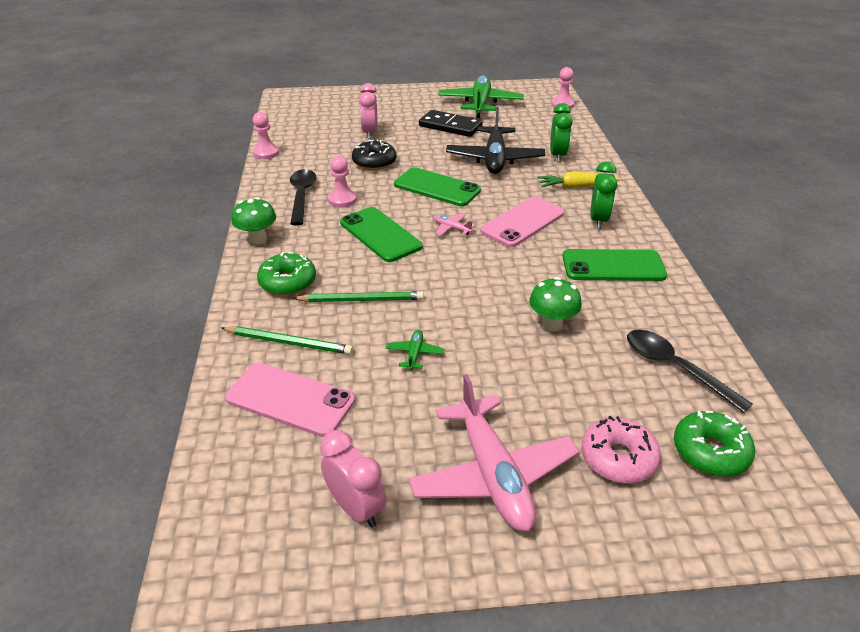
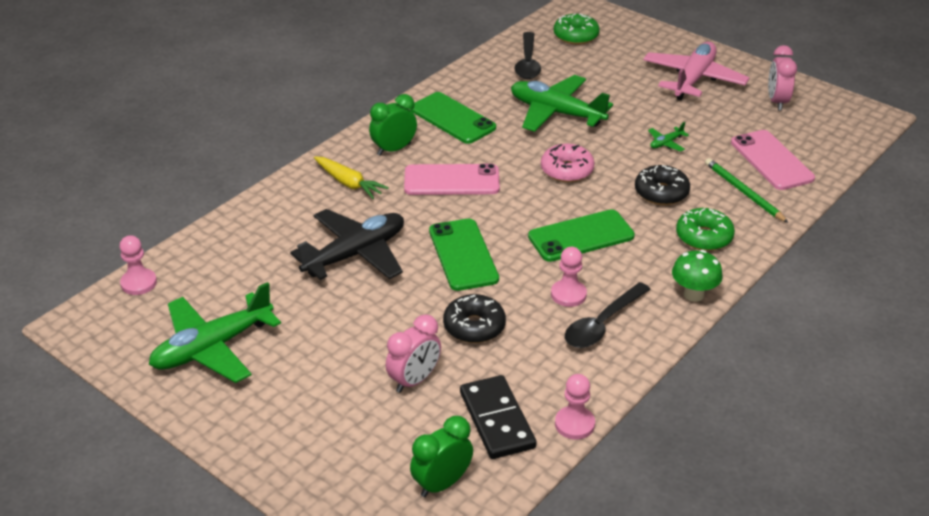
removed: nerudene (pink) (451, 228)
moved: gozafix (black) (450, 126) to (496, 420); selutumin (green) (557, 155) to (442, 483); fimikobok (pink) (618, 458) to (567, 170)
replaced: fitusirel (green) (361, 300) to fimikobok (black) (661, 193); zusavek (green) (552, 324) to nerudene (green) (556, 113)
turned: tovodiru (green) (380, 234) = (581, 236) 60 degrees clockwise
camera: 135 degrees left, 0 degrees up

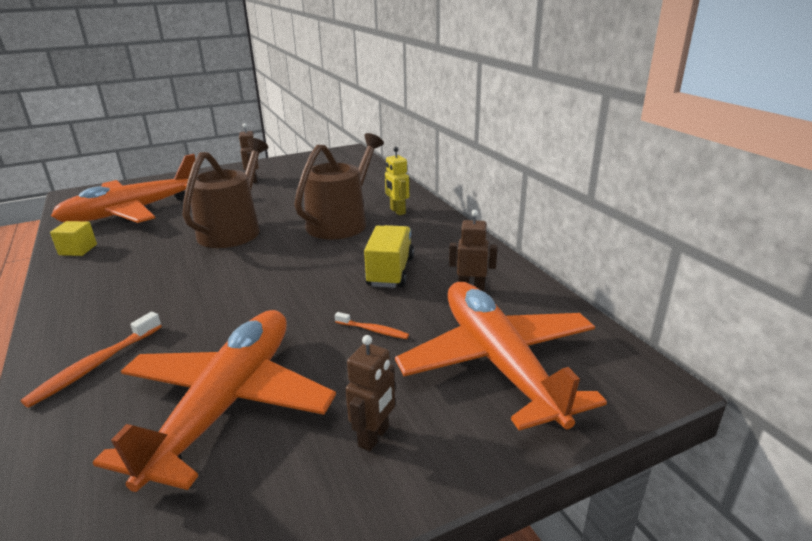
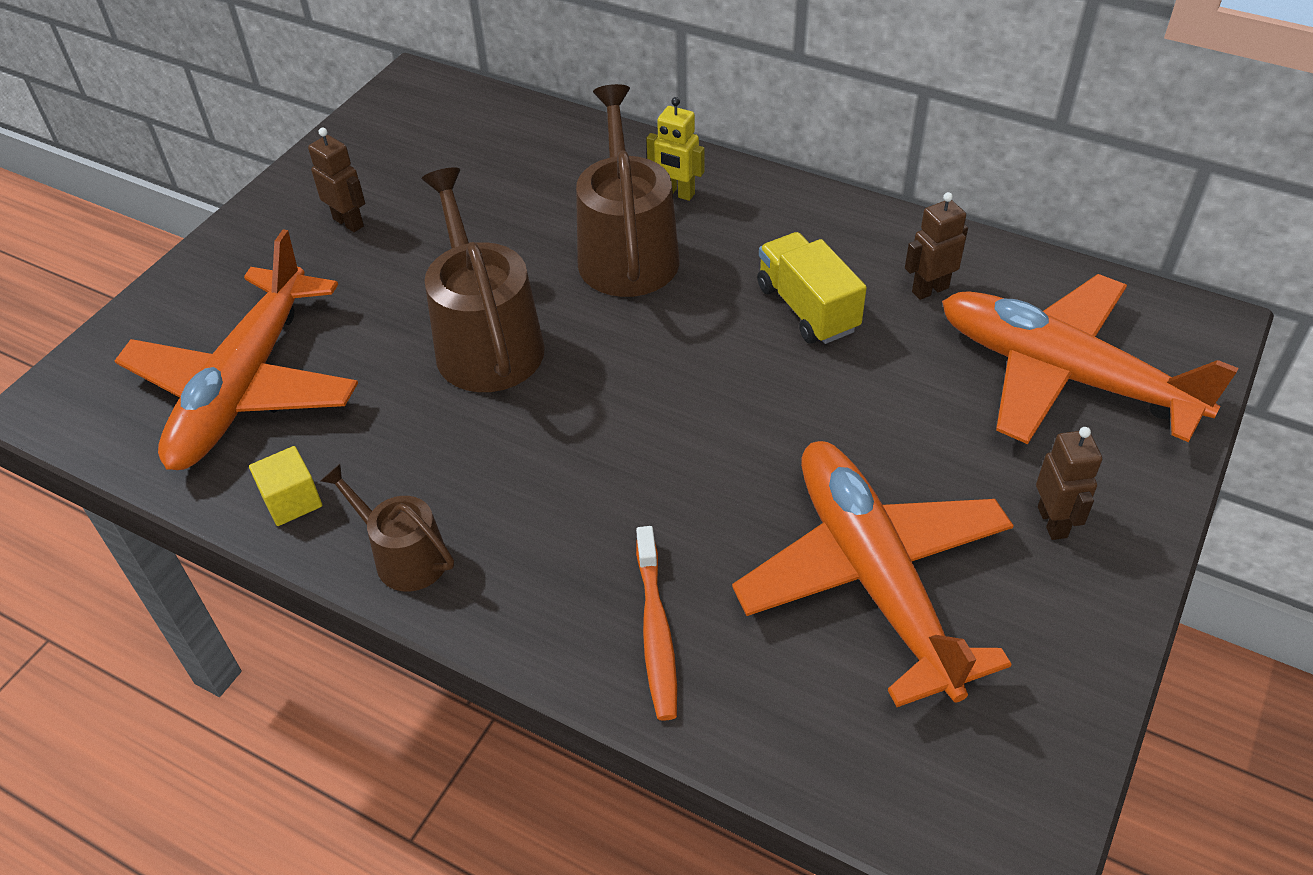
removed: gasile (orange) (373, 330)
added: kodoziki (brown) (404, 556)
camera: 35 degrees left, 20 degrees up

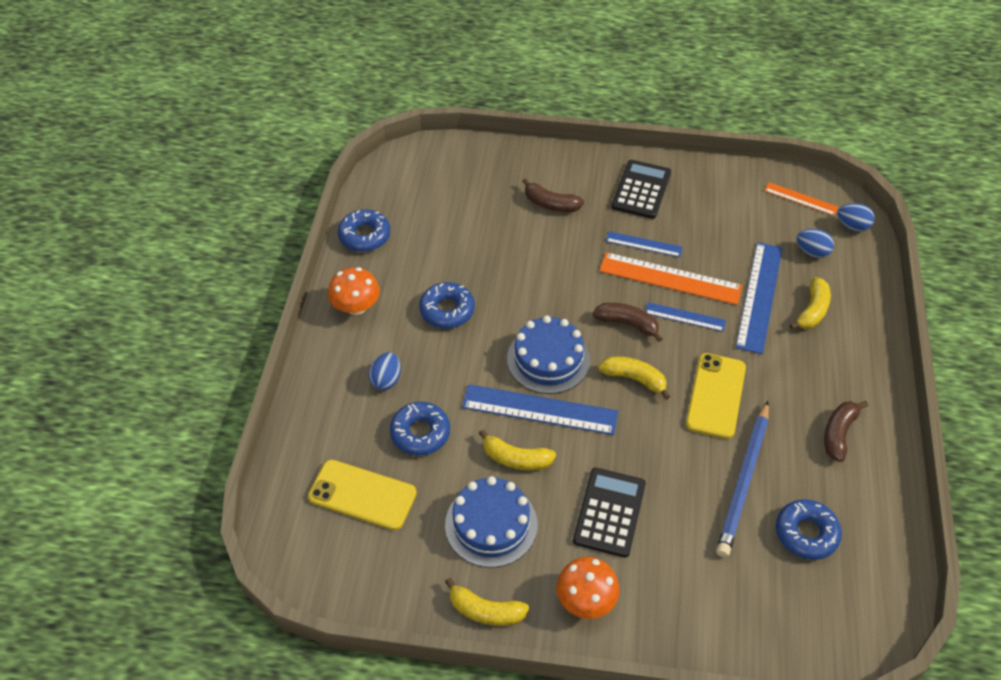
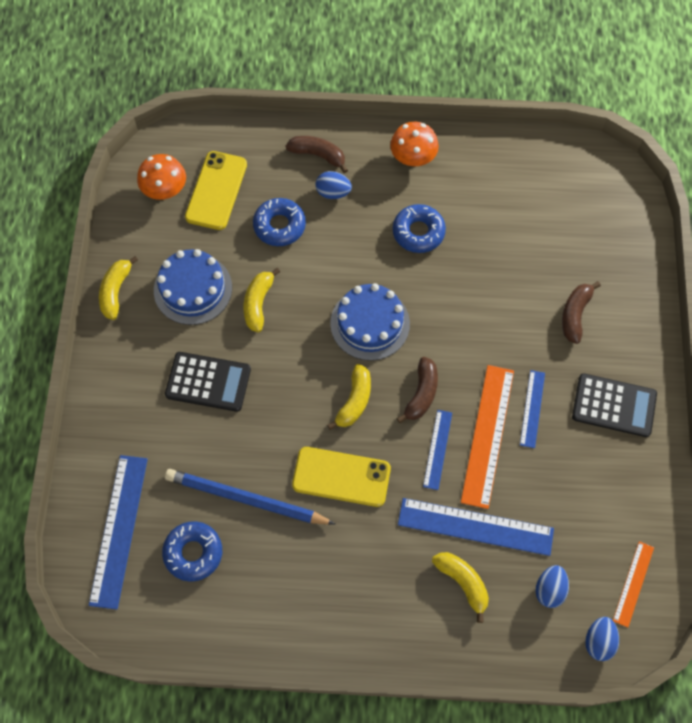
removed: fimikobok (blue) (364, 236)
moved: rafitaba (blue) (540, 410) to (118, 530); zusavek (orange) (586, 600) to (165, 189); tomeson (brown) (838, 433) to (318, 155)
turned: tomeson (yellow) (812, 310) = (463, 582) 150 degrees counterclockwise
camera: 85 degrees right, 15 degrees up

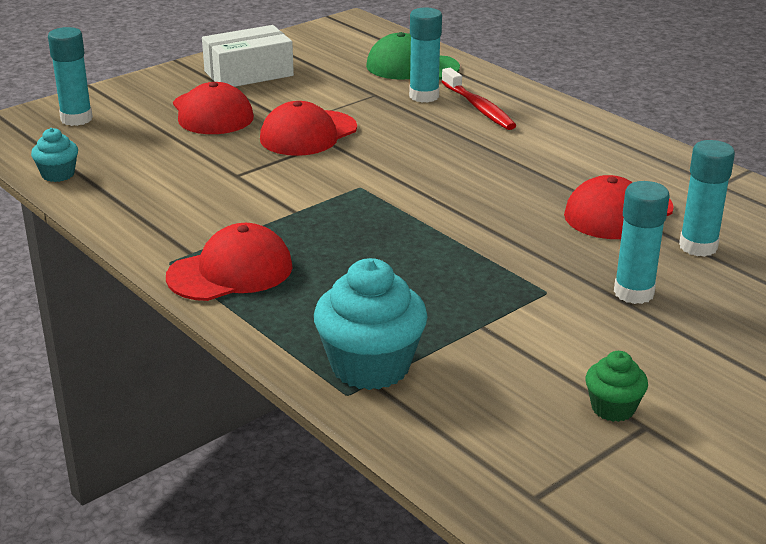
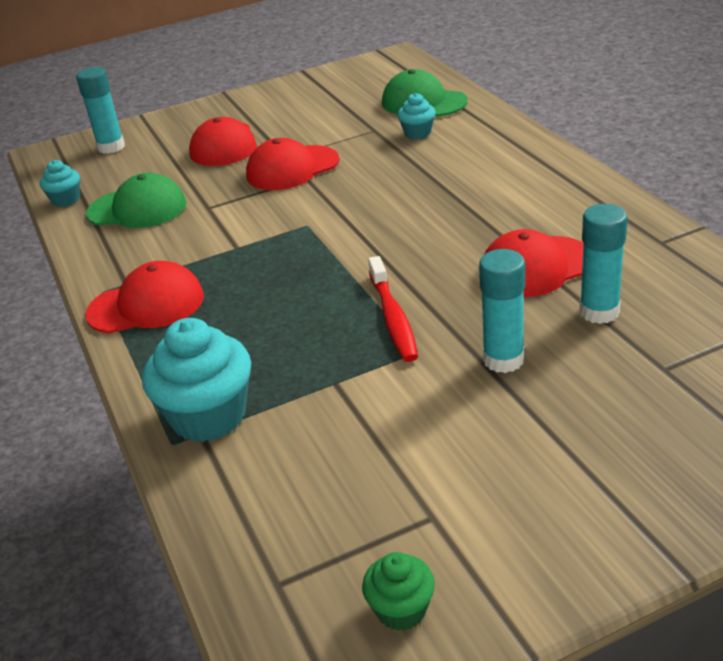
removed: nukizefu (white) (248, 73)
added: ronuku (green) (137, 209)
moved: gasile (red) (479, 108) to (393, 318); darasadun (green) (613, 408) to (401, 610)
replaced: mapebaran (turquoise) (424, 96) to darasadun (turquoise) (417, 133)
camera: 20 degrees right, 5 degrees up

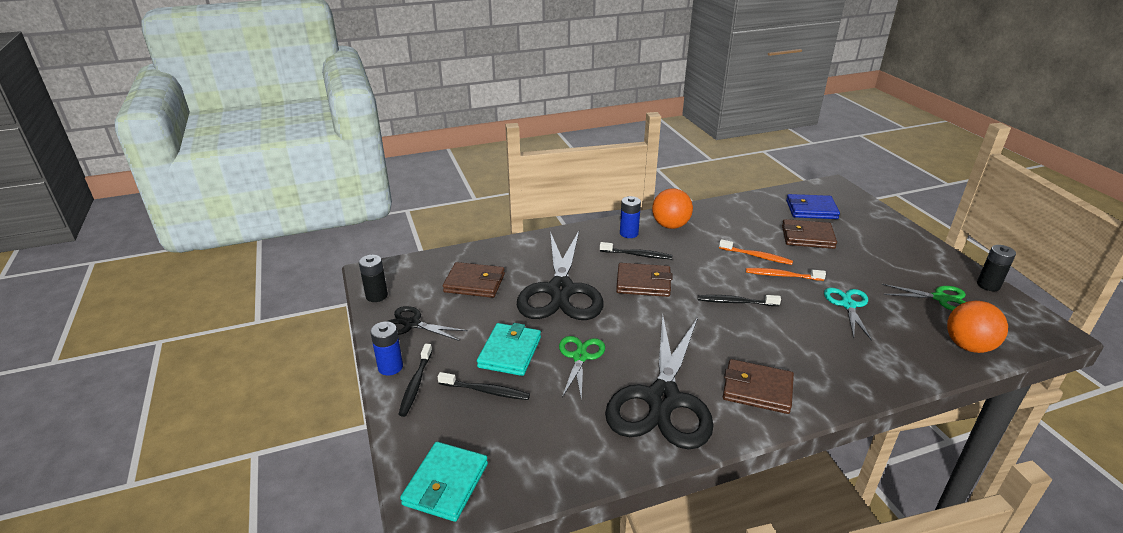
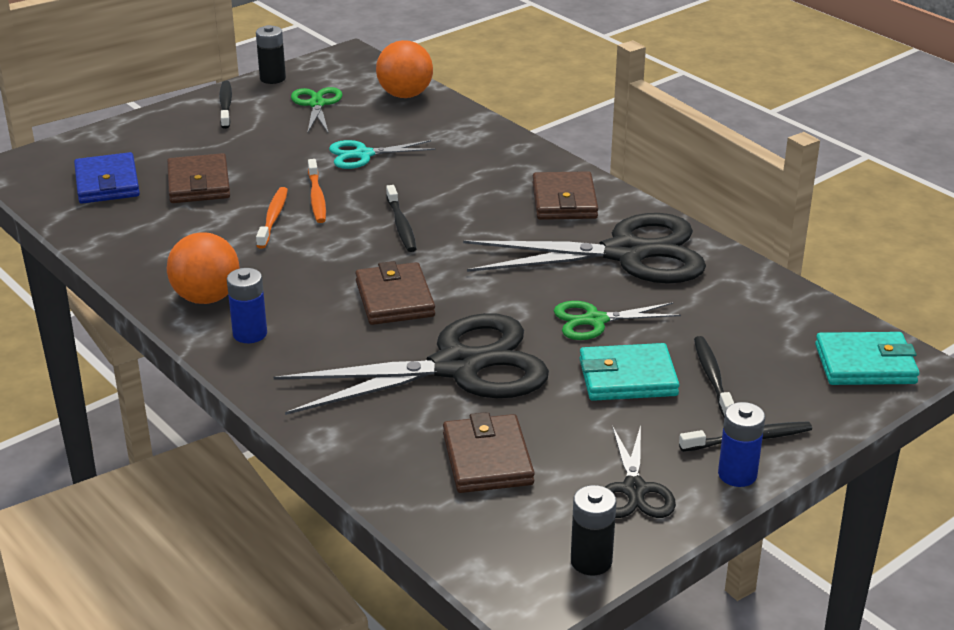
moved: gasile (black) (637, 255) to (226, 105)
camera: 110 degrees left, 0 degrees up

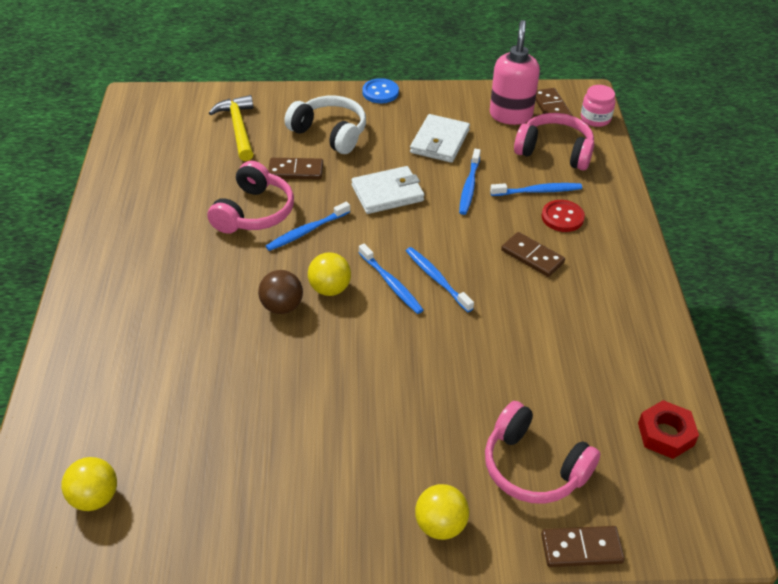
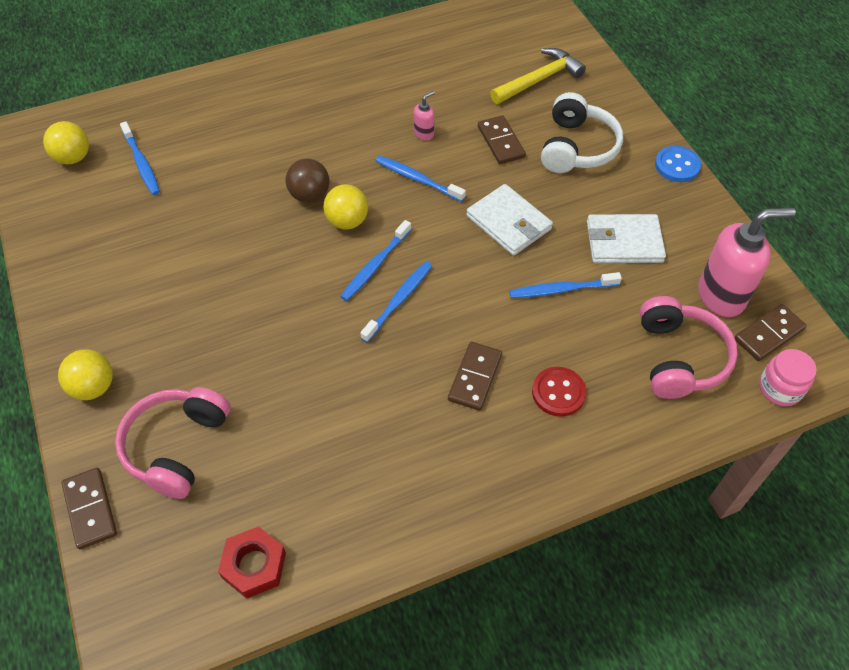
moved: gasile (blue) (538, 191) to (141, 163)
replaced: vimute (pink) (254, 212) to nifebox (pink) (424, 134)
camera: 70 degrees right, 10 degrees up

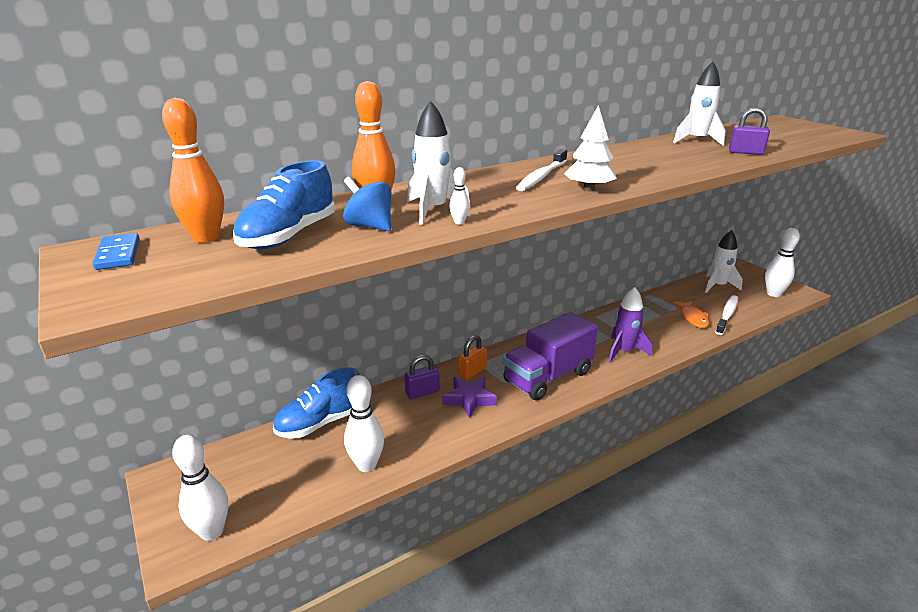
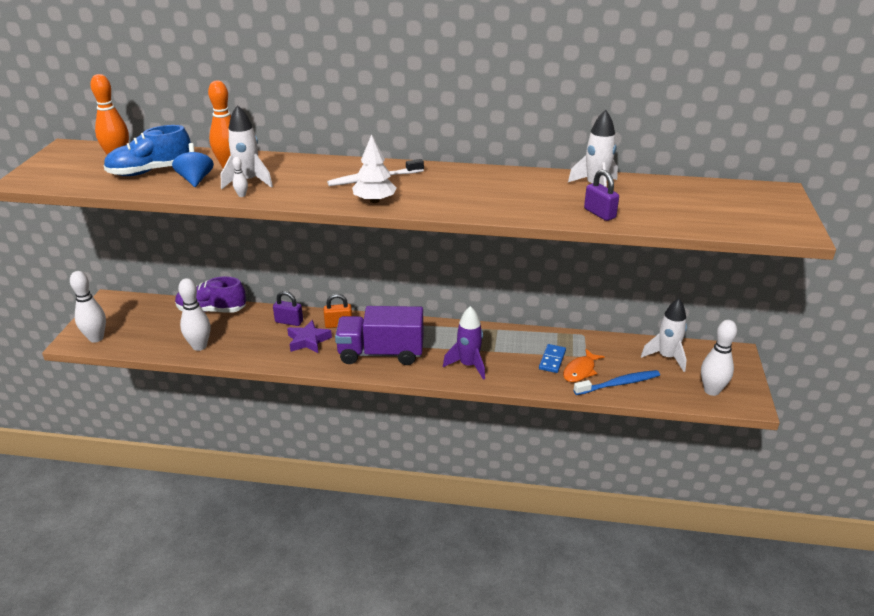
moved: gozafix (blue) (118, 254) to (552, 360)
recoloured: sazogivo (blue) (321, 422) to sazogivo (purple) (211, 310); gasile (white) (727, 315) to gasile (blue) (619, 384)
camera: 40 degrees right, 5 degrees up

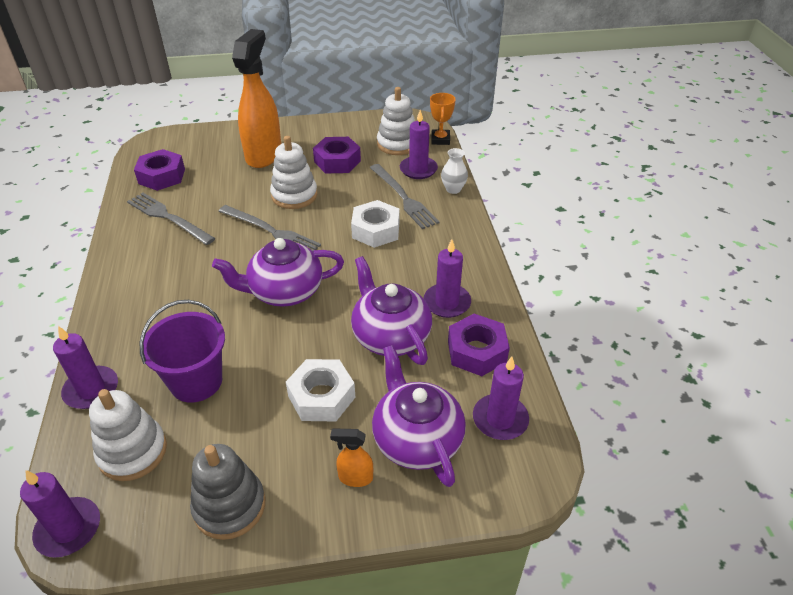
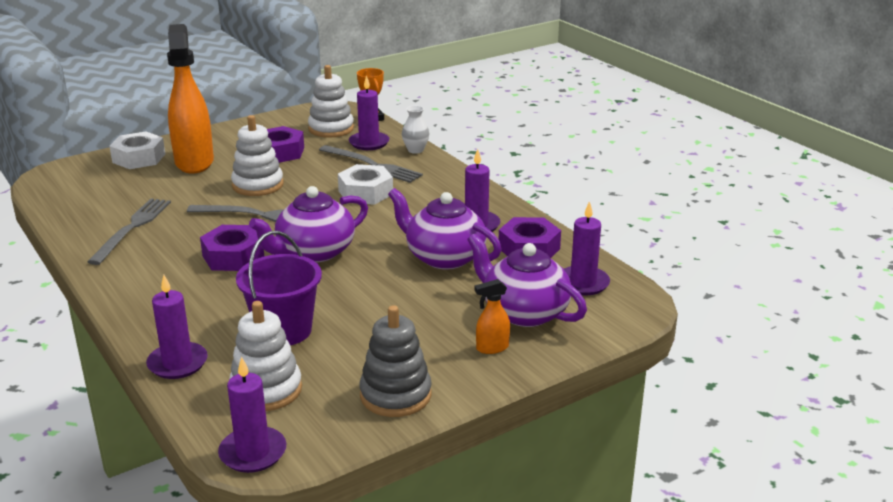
moved: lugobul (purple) (162, 176) to (233, 256); lugobul (white) (321, 396) to (139, 158)
turned: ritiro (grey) (168, 217) = (132, 228) 90 degrees clockwise
camera: 25 degrees left, 15 degrees down

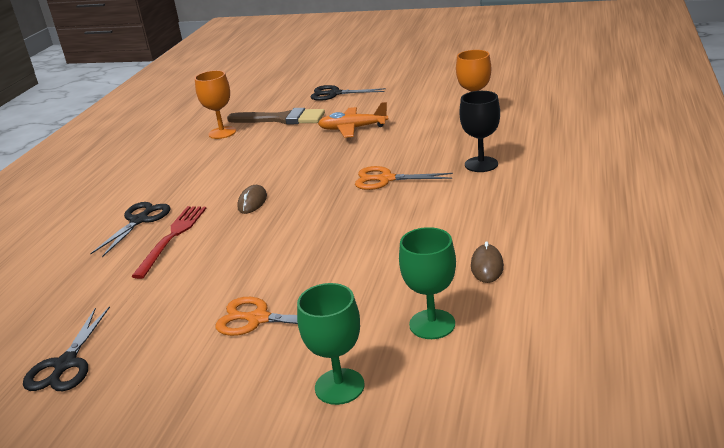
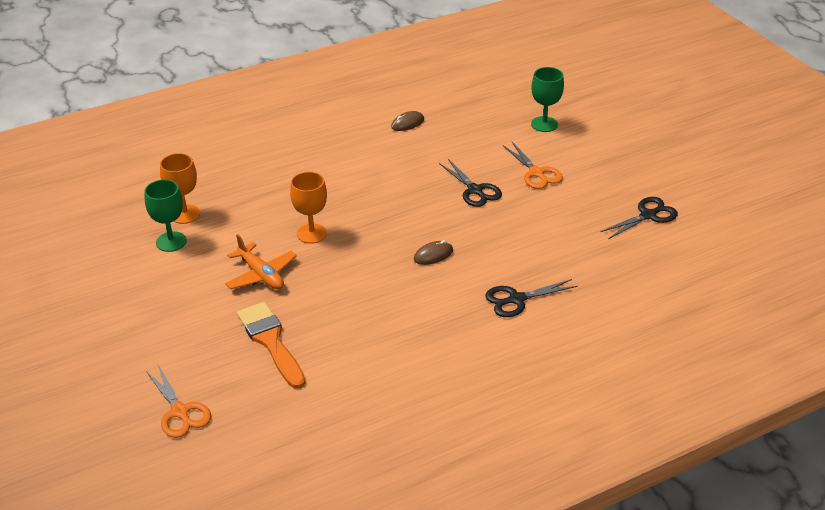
removed: ritiro (red) (172, 237); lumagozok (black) (481, 164)
moved: lumagozok (orange) (222, 133) to (311, 233); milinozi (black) (335, 94) to (475, 190); milinozi (orange) (386, 179) to (180, 411); lumagozok (green) (432, 324) to (171, 242)
recoloured: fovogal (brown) (282, 119) to fovogal (orange) (271, 341)
camera: 135 degrees left, 10 degrees up

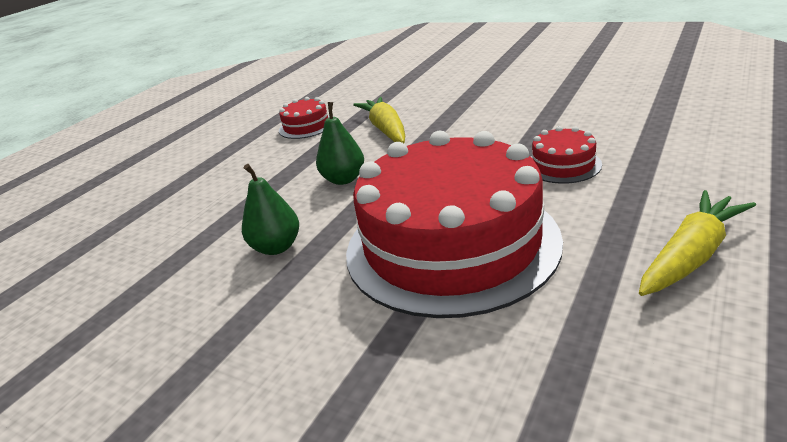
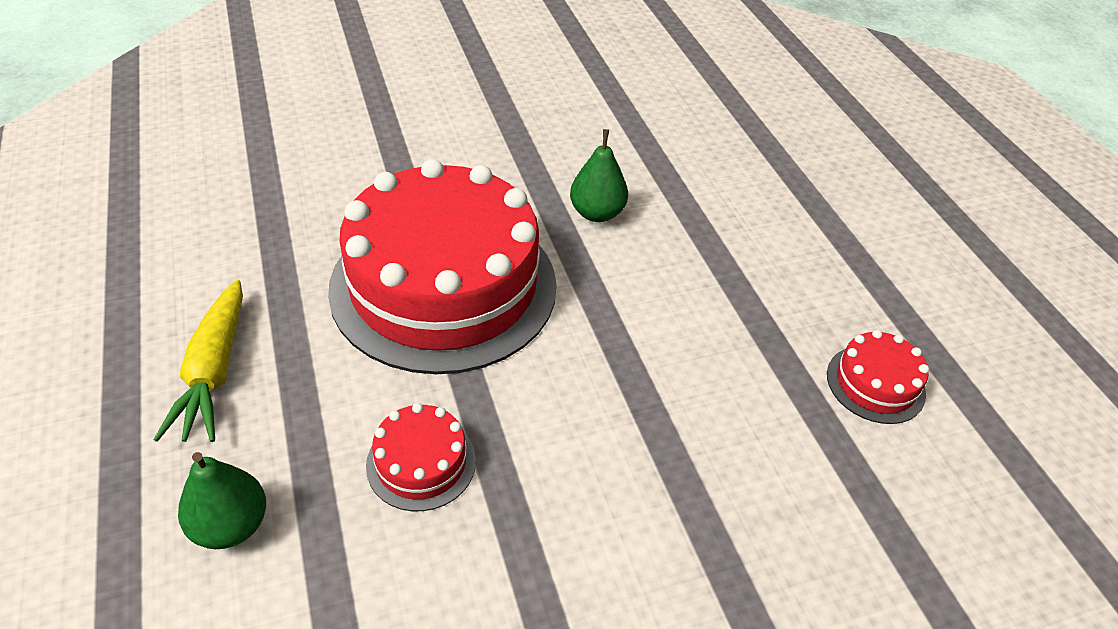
removed: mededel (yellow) (386, 129)
moved: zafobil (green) (344, 179) to (231, 525)
camera: 125 degrees right, 15 degrees up

